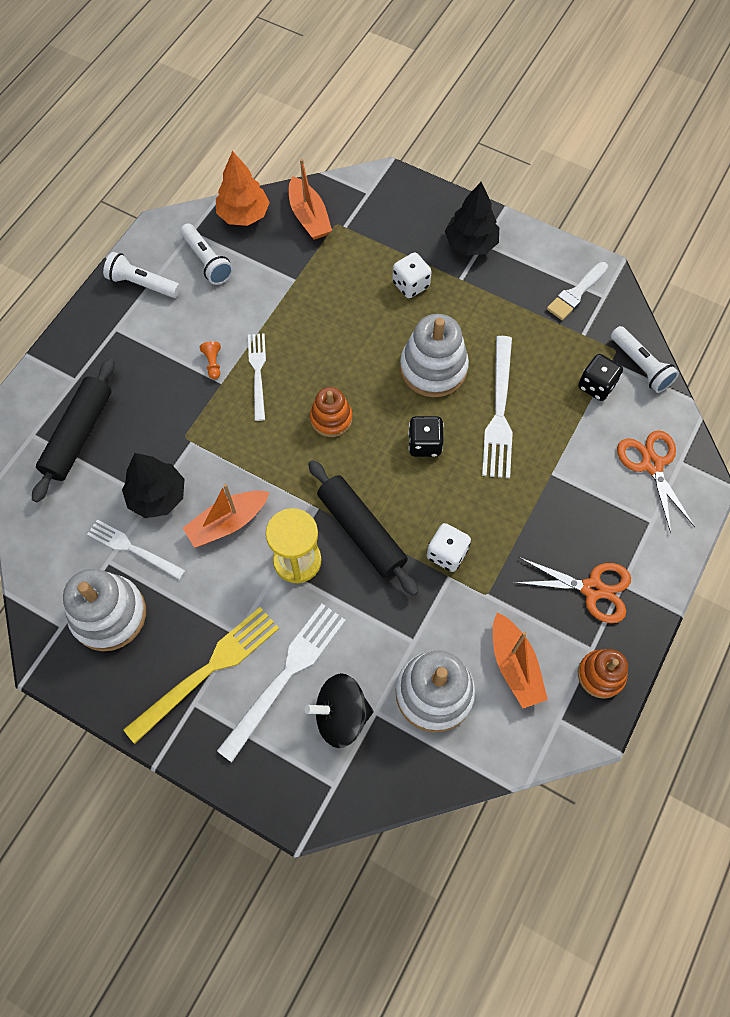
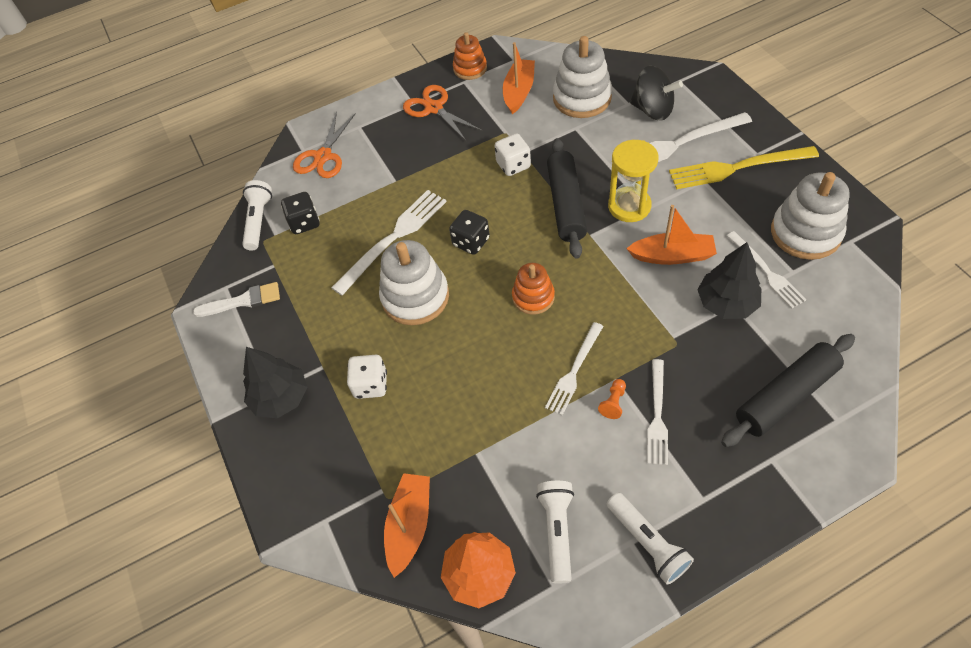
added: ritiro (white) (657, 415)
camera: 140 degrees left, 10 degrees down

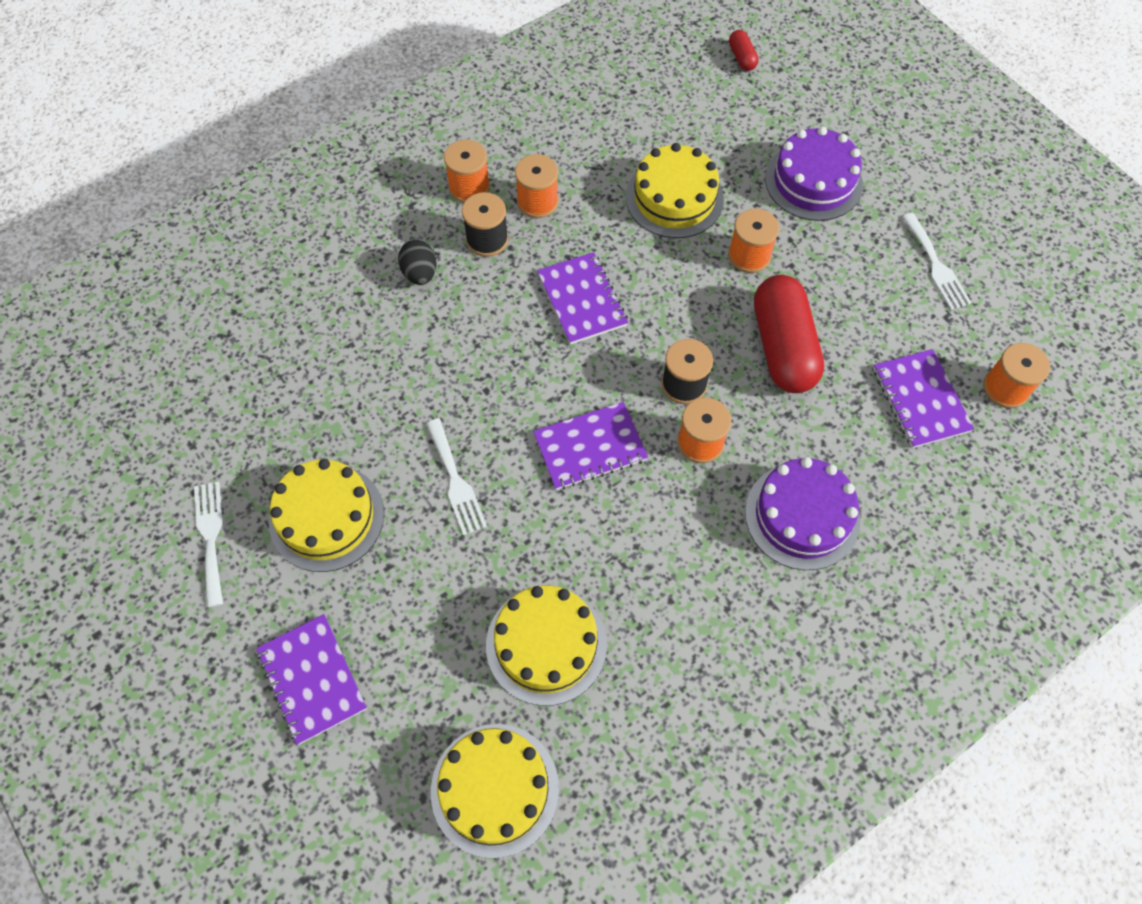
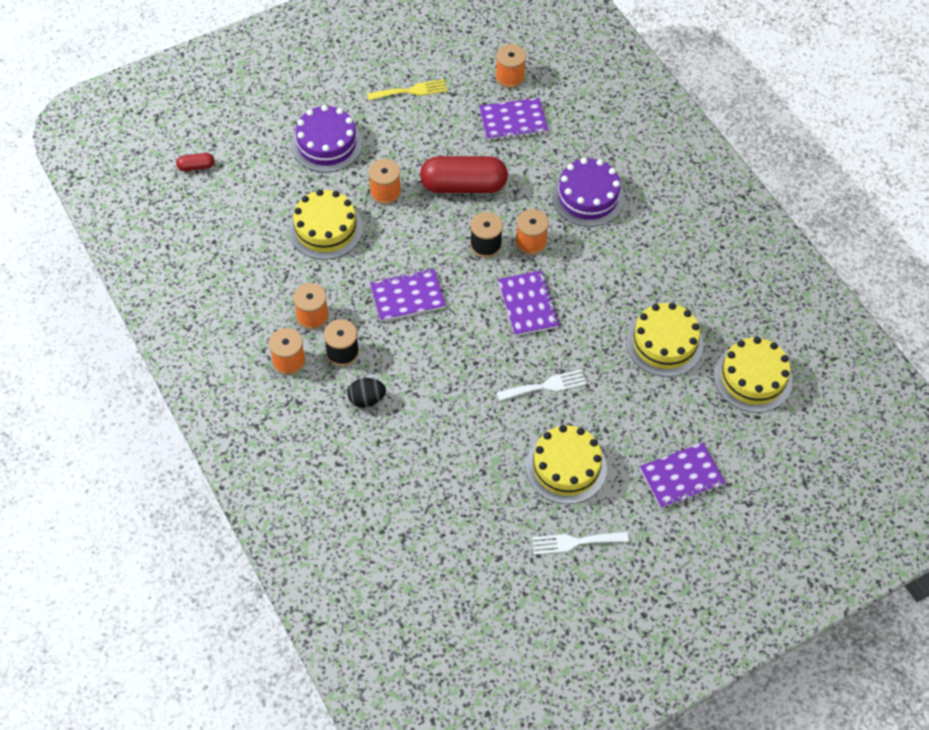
recoloured: ritiro (white) (936, 265) to ritiro (yellow) (411, 91)
camera: 85 degrees left, 5 degrees down

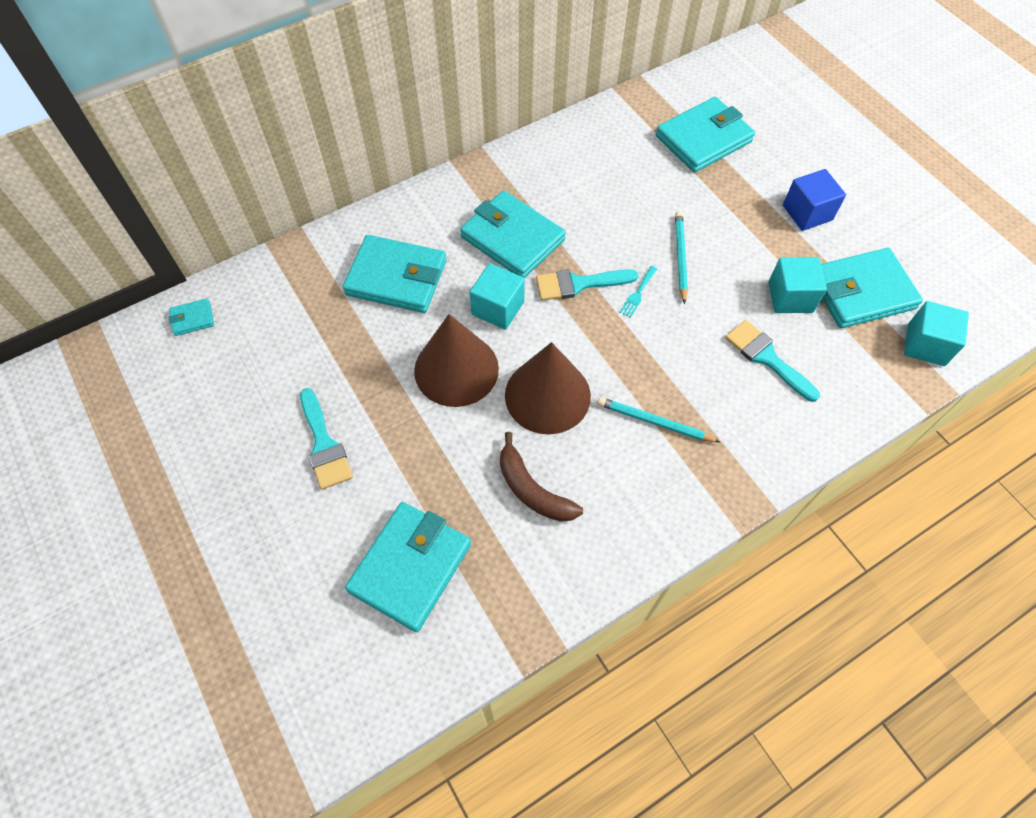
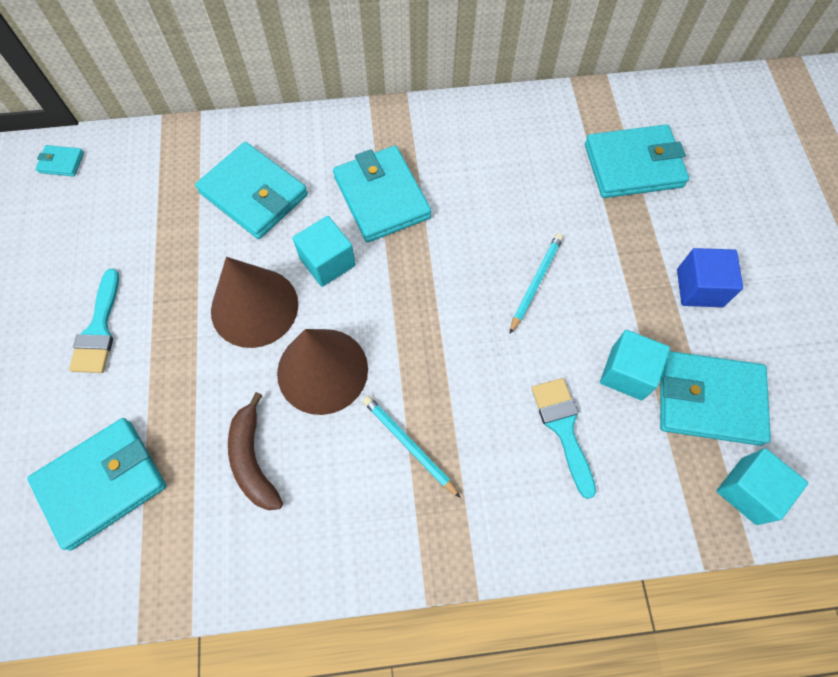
removed: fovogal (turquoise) (578, 284); ritiro (turquoise) (638, 293)
camera: 25 degrees right, 5 degrees up

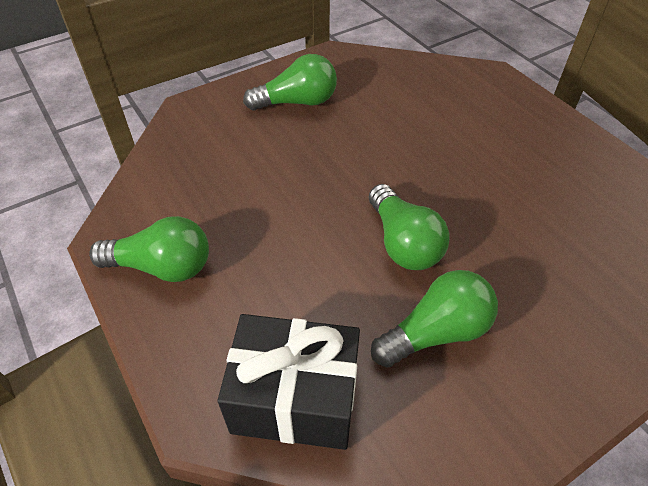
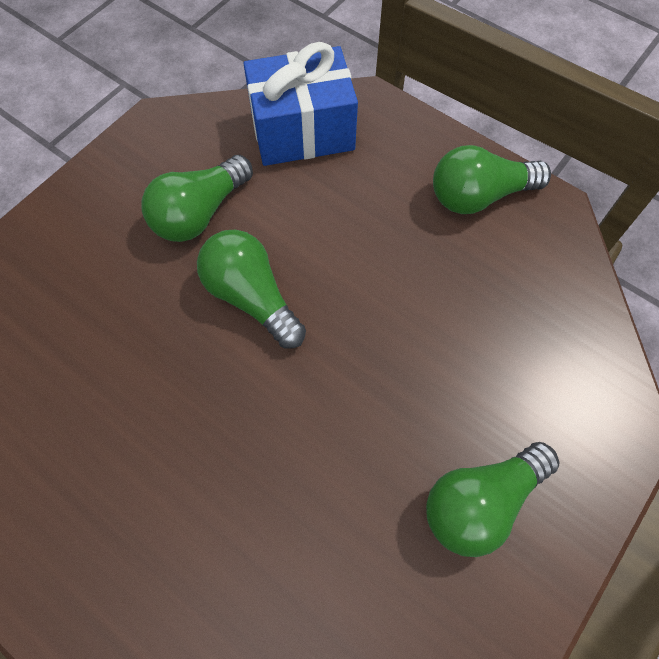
recoloured: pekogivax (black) (295, 398) to pekogivax (blue) (302, 131)
camera: 160 degrees right, 15 degrees up

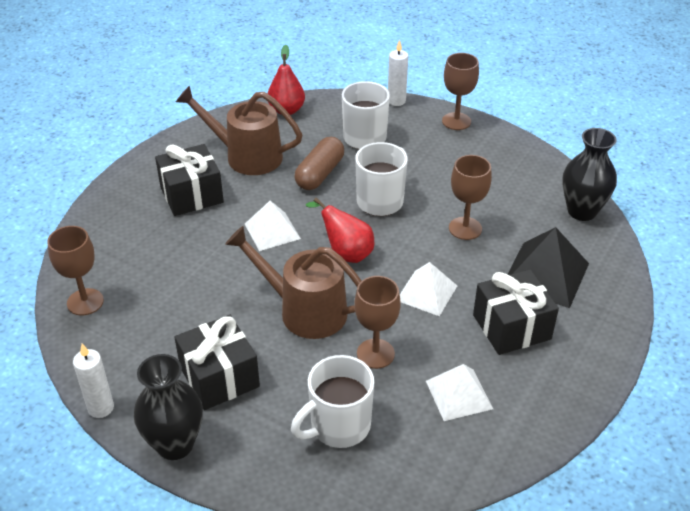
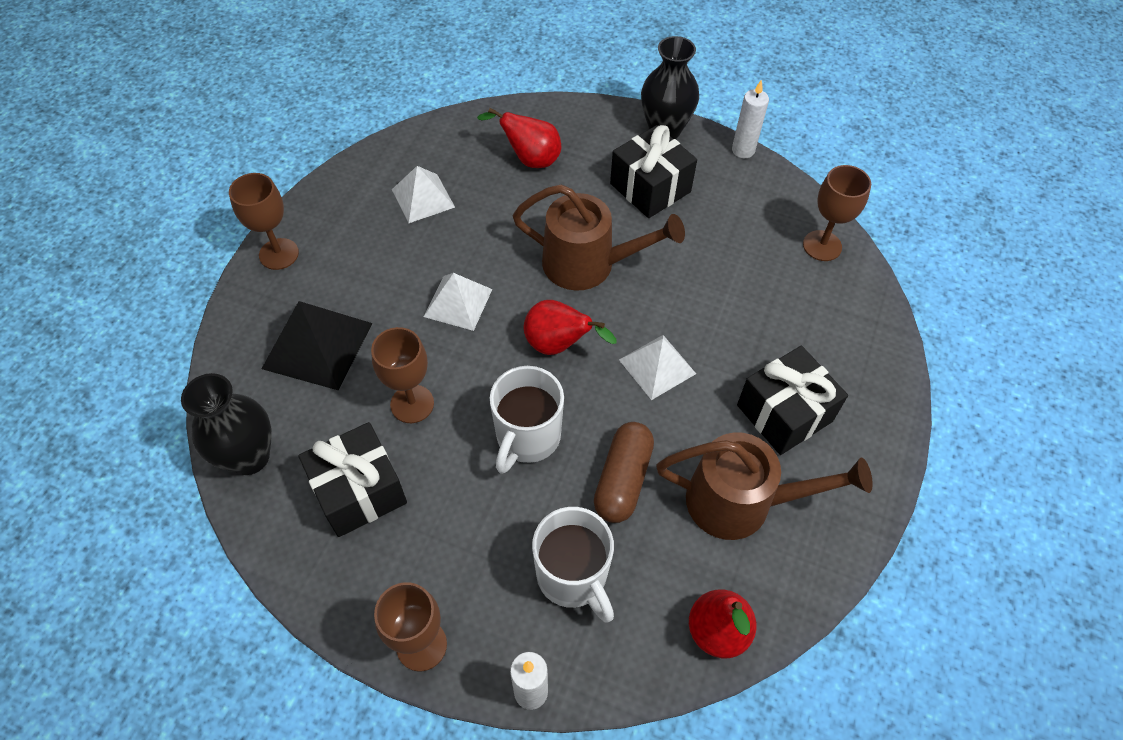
moved: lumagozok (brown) (375, 353) to (279, 254); pekogivax (black) (511, 327) to (359, 491)
replaced: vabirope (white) (338, 426) to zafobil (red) (530, 159)
camera: 170 degrees right, 15 degrees up

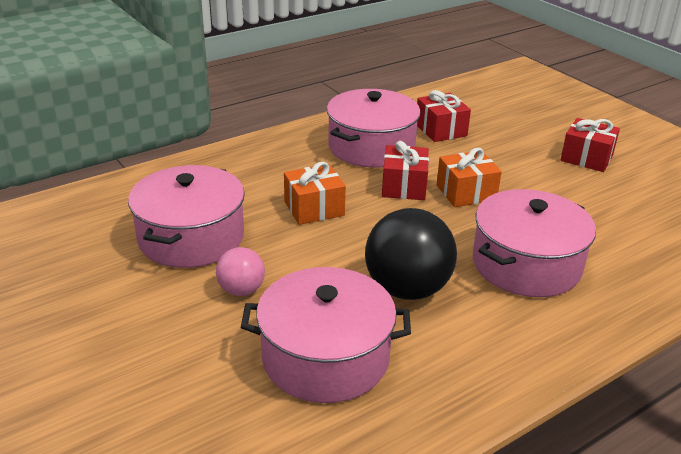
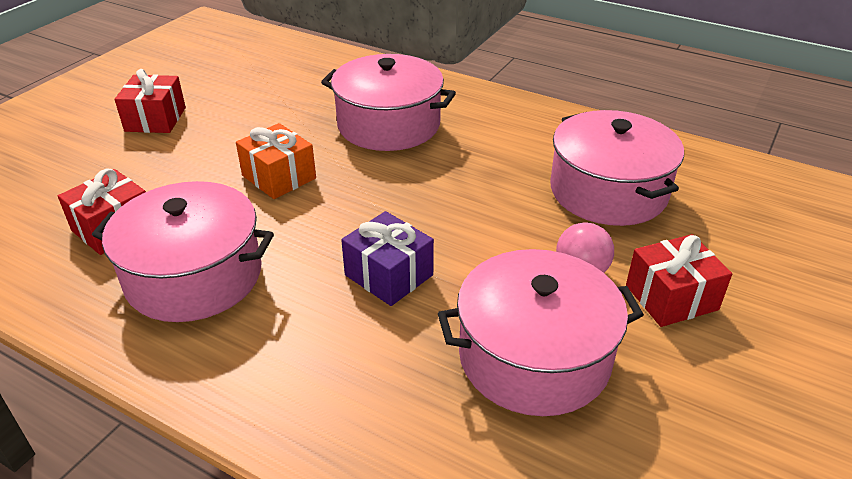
removed: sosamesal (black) (407, 289)
moved: pekogivax (red) (404, 186) to (671, 297)
recoloured: pekogivax (orange) (314, 208) to pekogivax (purple) (389, 275)
camera: 115 degrees left, 5 degrees up

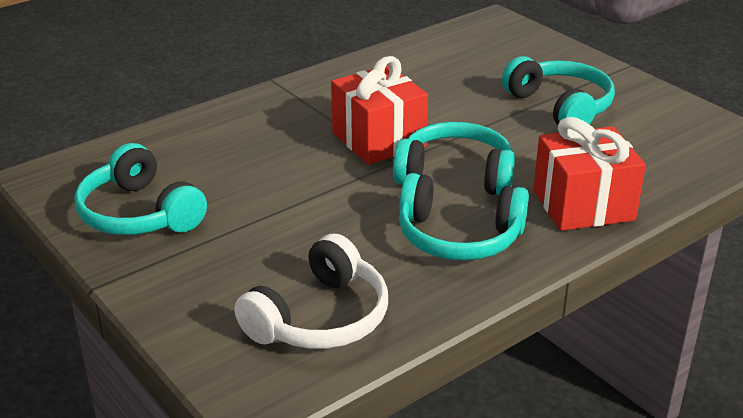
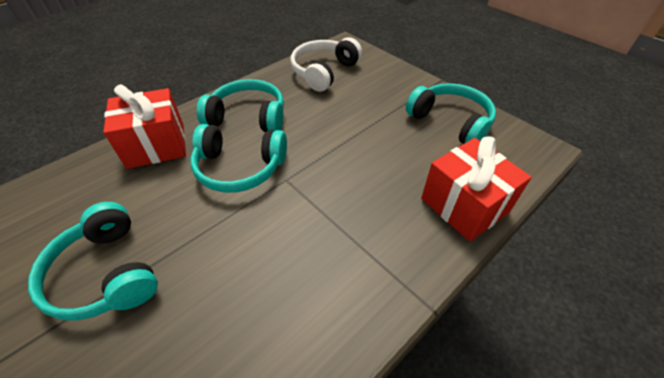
moved: pekogivax (red) (378, 139) to (464, 205)
camera: 175 degrees right, 15 degrees up

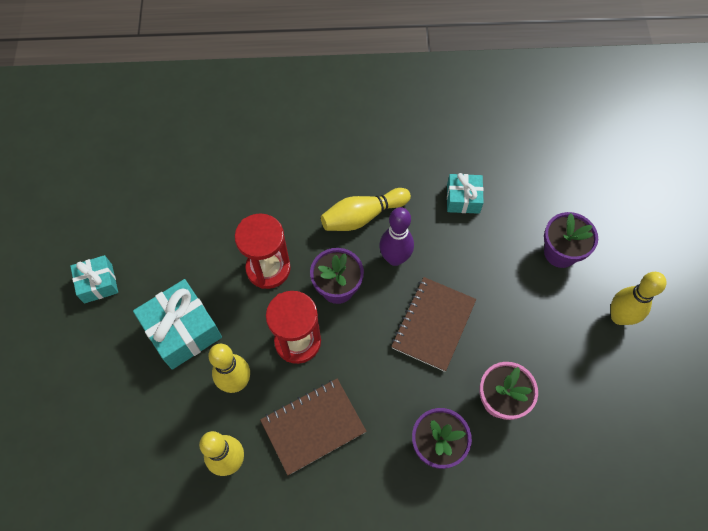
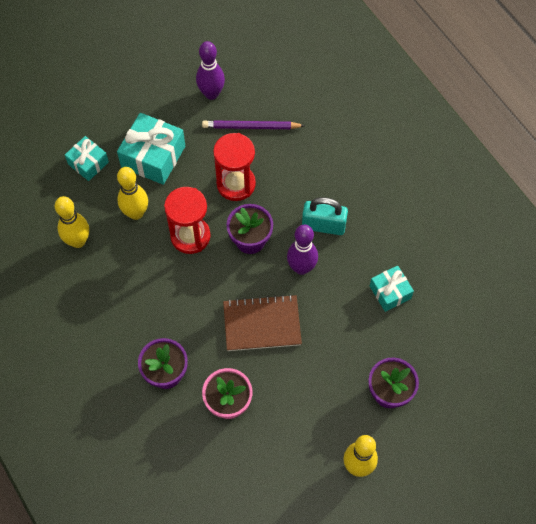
removed: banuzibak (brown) (313, 426)
added: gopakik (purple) (211, 94); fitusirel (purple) (251, 127)
moved: pekogivax (turquoise) (98, 283) to (88, 163)
replaced: gopakik (yellow) (363, 216) to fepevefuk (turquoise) (323, 225)
camera: 60 degrees right, 0 degrees up

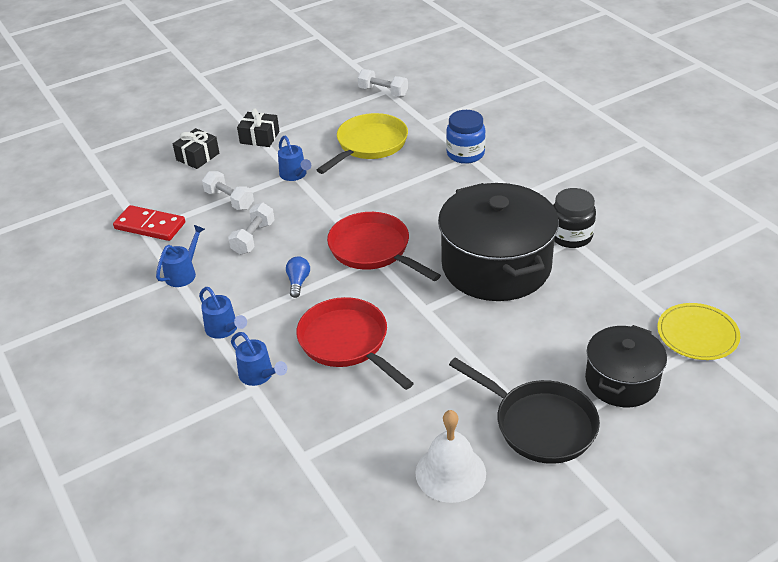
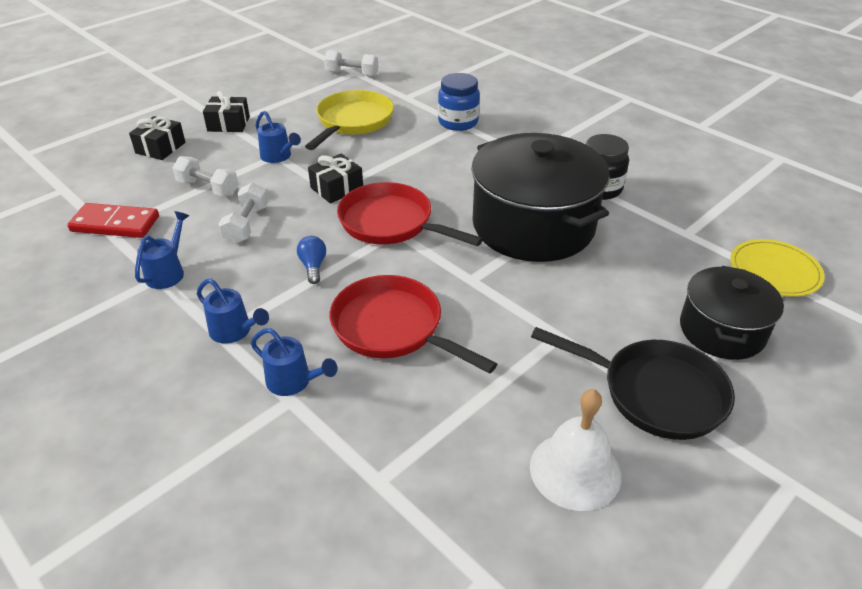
added: pekogivax (black) (337, 188)
camera: 15 degrees left, 0 degrees up

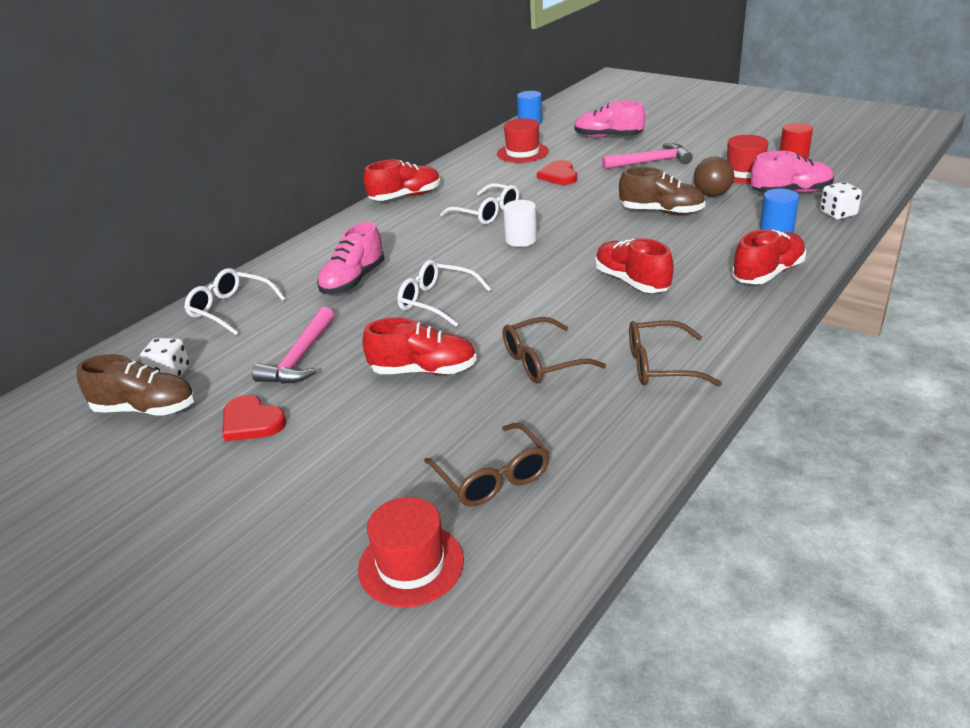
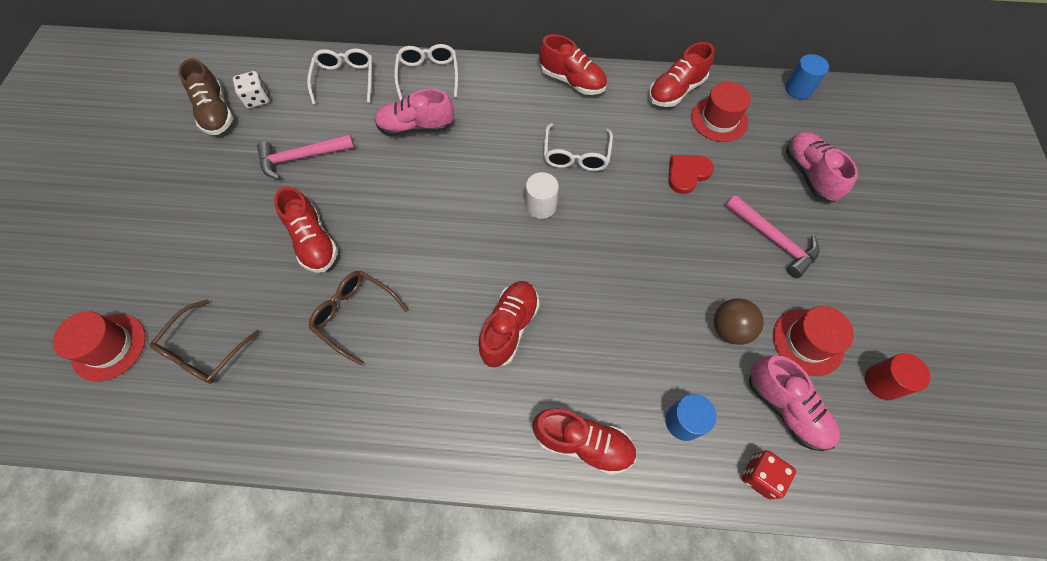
removed: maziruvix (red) (251, 422); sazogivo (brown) (661, 212); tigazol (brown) (660, 365)
added: sazogivo (red) (676, 91)
moved: tigazol (white) (436, 301) to (428, 75)
recoloured: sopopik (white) (838, 214) to sopopik (red) (760, 476)
camera: 55 degrees right, 30 degrees up

